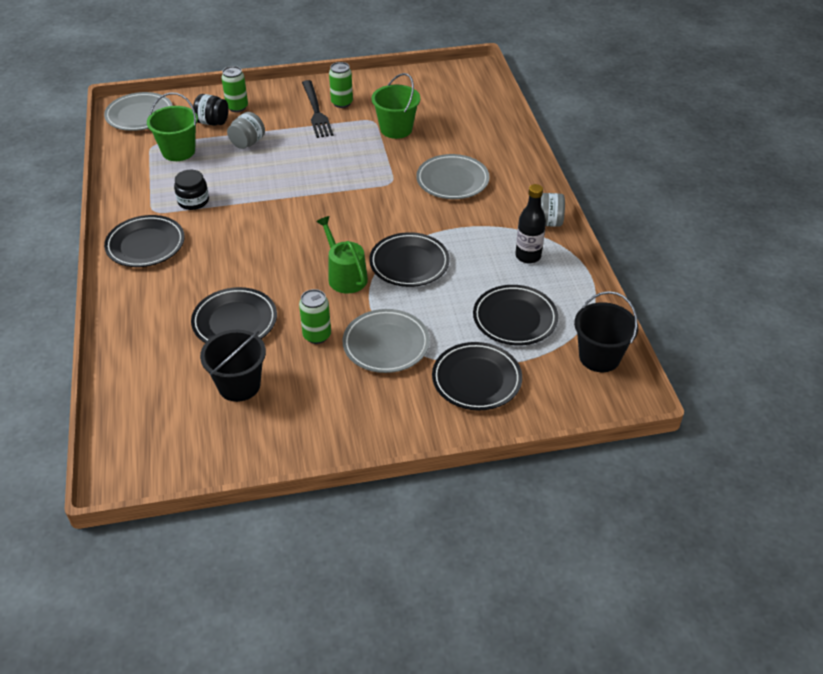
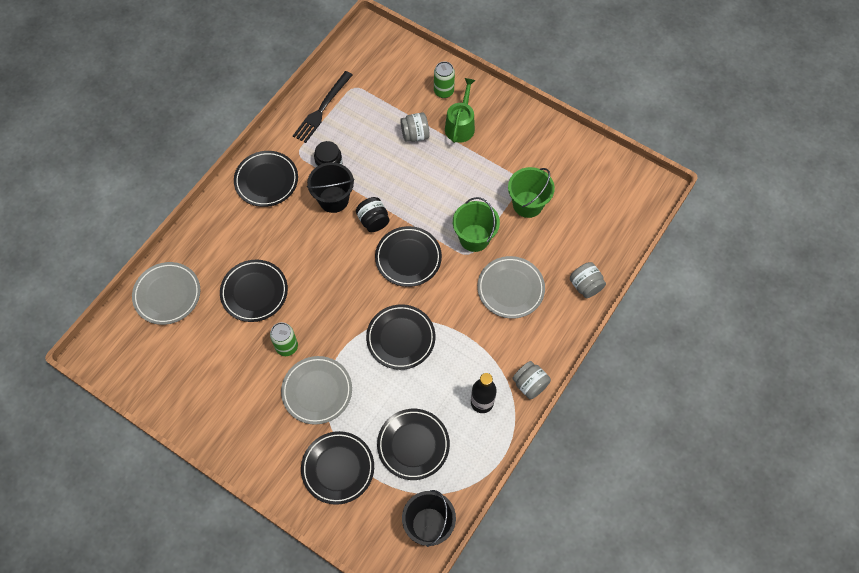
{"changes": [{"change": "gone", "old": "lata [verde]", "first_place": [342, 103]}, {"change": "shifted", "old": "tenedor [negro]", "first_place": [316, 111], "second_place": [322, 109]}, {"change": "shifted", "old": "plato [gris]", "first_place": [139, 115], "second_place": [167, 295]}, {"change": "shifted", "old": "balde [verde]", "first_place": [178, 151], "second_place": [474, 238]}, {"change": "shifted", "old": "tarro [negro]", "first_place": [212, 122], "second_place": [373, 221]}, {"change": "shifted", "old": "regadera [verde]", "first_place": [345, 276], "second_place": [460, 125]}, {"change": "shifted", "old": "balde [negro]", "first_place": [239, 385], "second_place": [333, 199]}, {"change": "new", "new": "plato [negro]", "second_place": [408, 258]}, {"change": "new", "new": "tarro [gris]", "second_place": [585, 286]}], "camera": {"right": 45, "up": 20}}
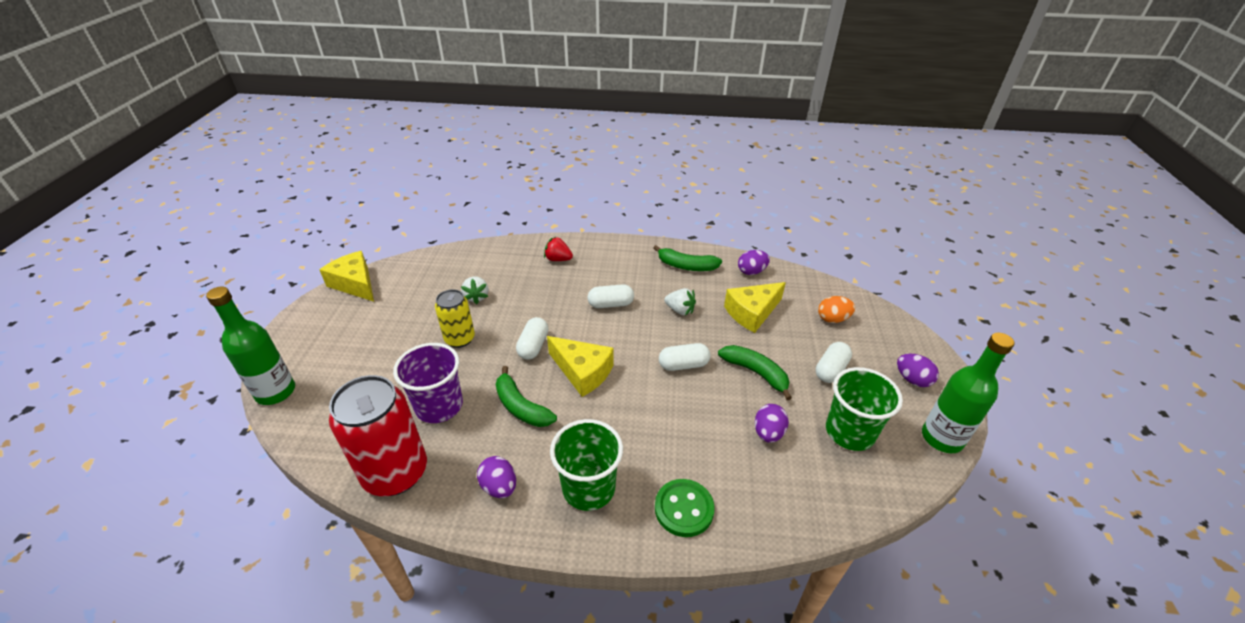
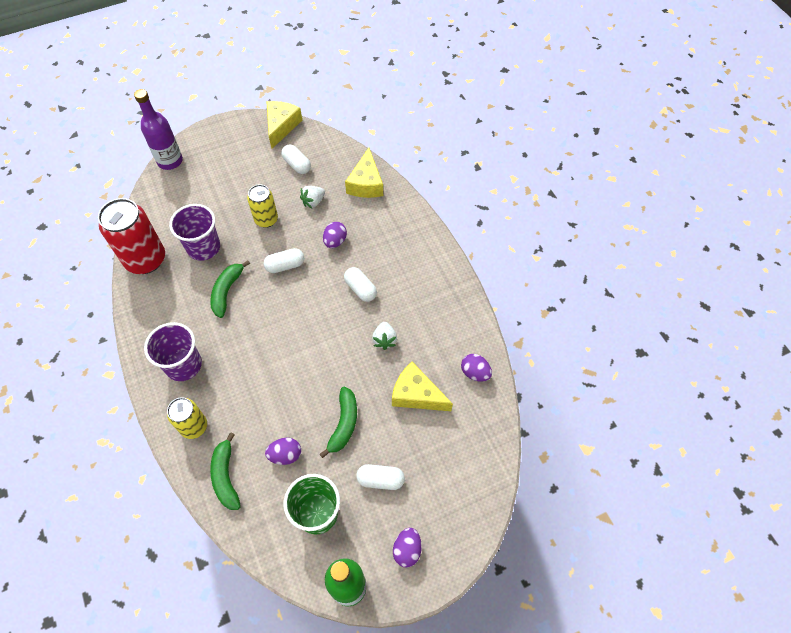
{"changes": [{"change": "gone", "old": "fresa [rojo]", "first_place": [558, 259]}, {"change": "shifted", "old": "plátano [verde]", "first_place": [686, 266], "second_place": [226, 476]}, {"change": "repainted", "old": "botella [verde]", "new": "botella [morado]", "first_place": [276, 392], "second_place": [170, 161]}, {"change": "gone", "old": "huevo [naranja]", "first_place": [832, 319]}, {"change": "shifted", "old": "queso [amarillo]", "first_place": [582, 372], "second_place": [366, 183]}, {"change": "shifted", "old": "cápsula [blanco]", "first_place": [683, 365], "second_place": [297, 165]}, {"change": "repainted", "old": "vaso [verde]", "new": "vaso [morado]", "first_place": [588, 488], "second_place": [183, 365]}, {"change": "shifted", "old": "huevo [morado]", "first_place": [499, 487], "second_place": [335, 241]}, {"change": "swapped", "old": "botón [verde]", "new": "lata [amarillo]", "first_place": [684, 509], "second_place": [194, 426]}], "camera": {"right": 60, "up": 20}}
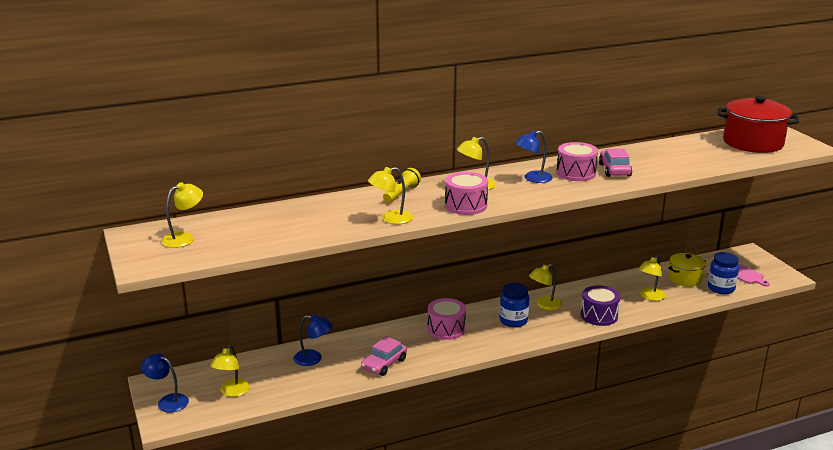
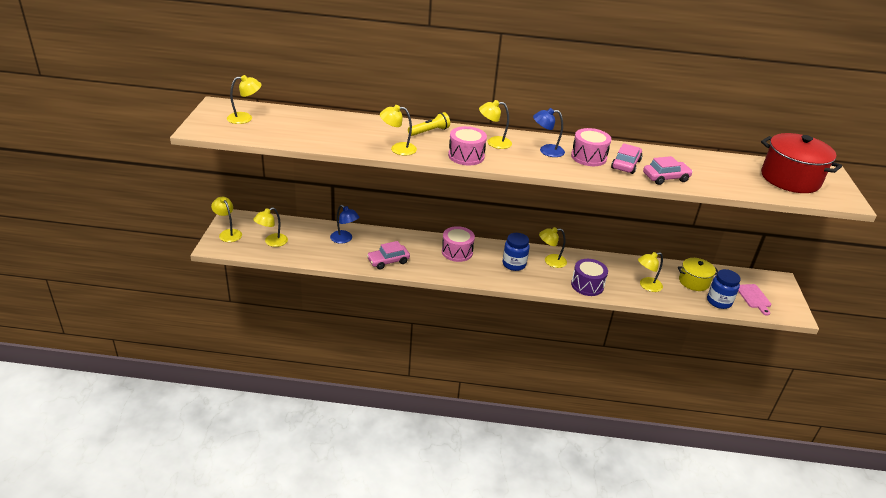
{"changes": [{"change": "repainted", "old": "lámpara [azul]", "new": "lámpara [amarillo]", "first_place": [167, 401], "second_place": [228, 233]}, {"change": "new", "new": "coche [rosa]", "second_place": [665, 178]}], "camera": {"right": 25, "up": 10}}
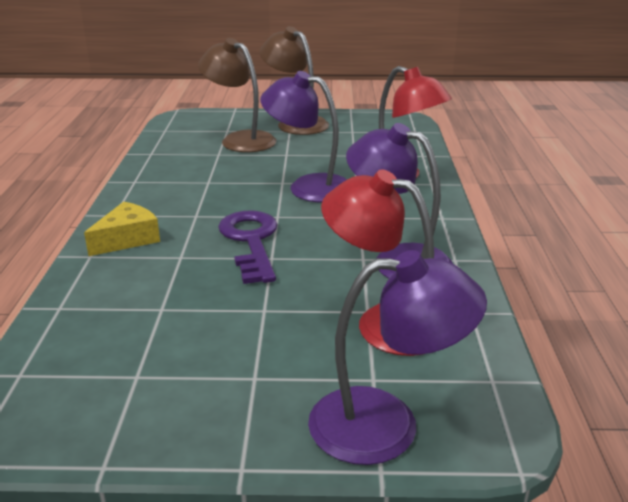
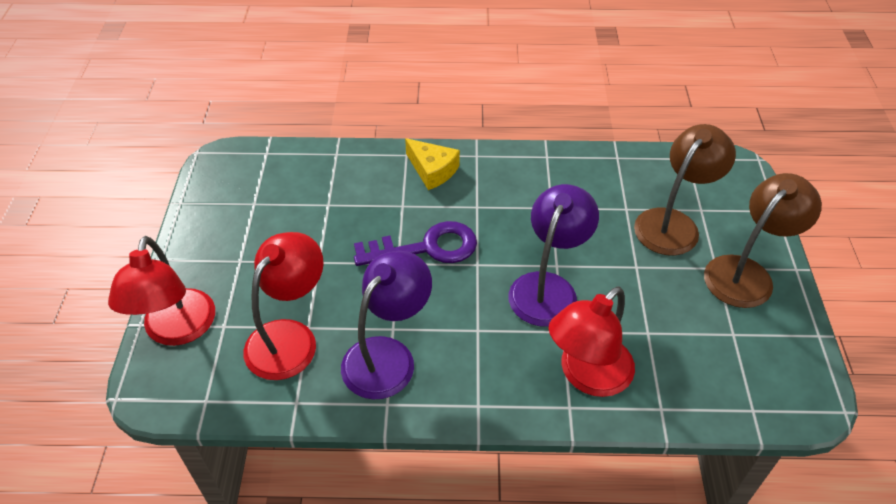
{"changes": [{"change": "repainted", "old": "lámpara [morado]", "new": "lámpara [rojo]", "first_place": [386, 424], "second_place": [177, 330]}], "camera": {"right": 90, "up": 20}}
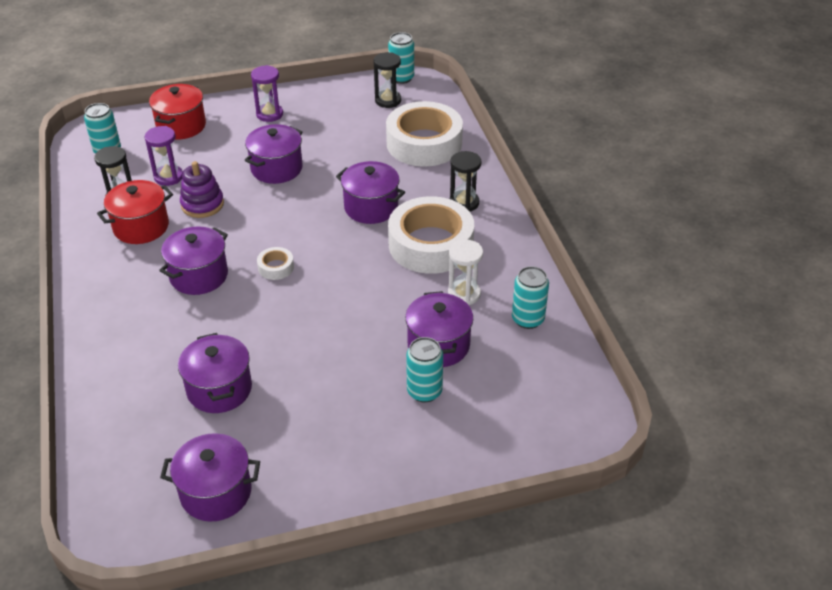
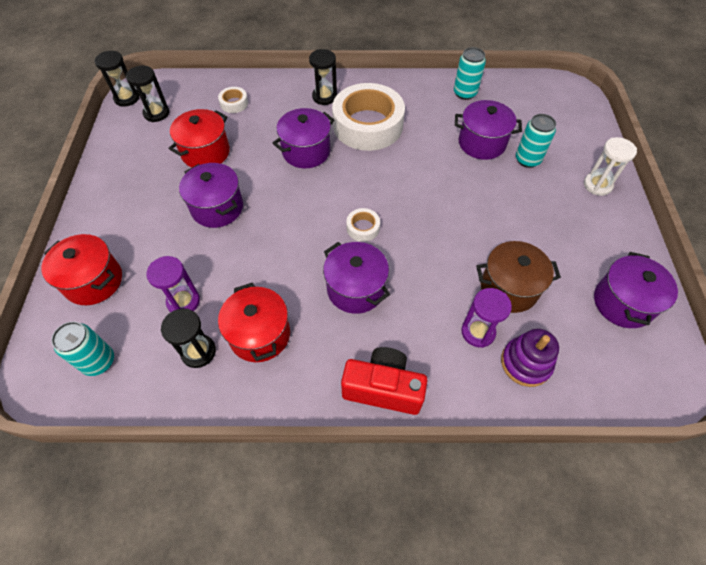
{"changes": [{"change": "swapped", "old": "lata [turquesa]", "new": "reloj de arena [negro]", "first_place": [401, 78], "second_place": [127, 98]}, {"change": "shifted", "old": "reloj de arena [morado]", "first_place": [269, 114], "second_place": [478, 332]}, {"change": "scaled", "old": "cinta adhesiva [blanco]", "first_place": [424, 143], "second_place": [234, 103], "factor": 0.41}, {"change": "shifted", "old": "juguete apilable [morado]", "first_place": [202, 204], "second_place": [525, 363]}, {"change": "shifted", "old": "reloj de arena [blanco]", "first_place": [464, 294], "second_place": [597, 185]}, {"change": "repainted", "old": "olla [morado]", "new": "olla [marrón]", "first_place": [219, 389], "second_place": [509, 288]}, {"change": "new", "new": "olla [rojo]", "second_place": [205, 152]}, {"change": "new", "new": "cámara [rojo]", "second_place": [383, 388]}], "camera": {"right": -75, "up": 15}}
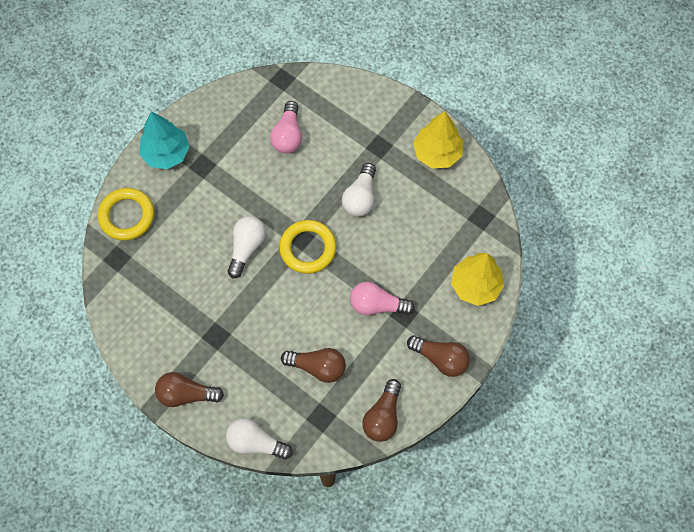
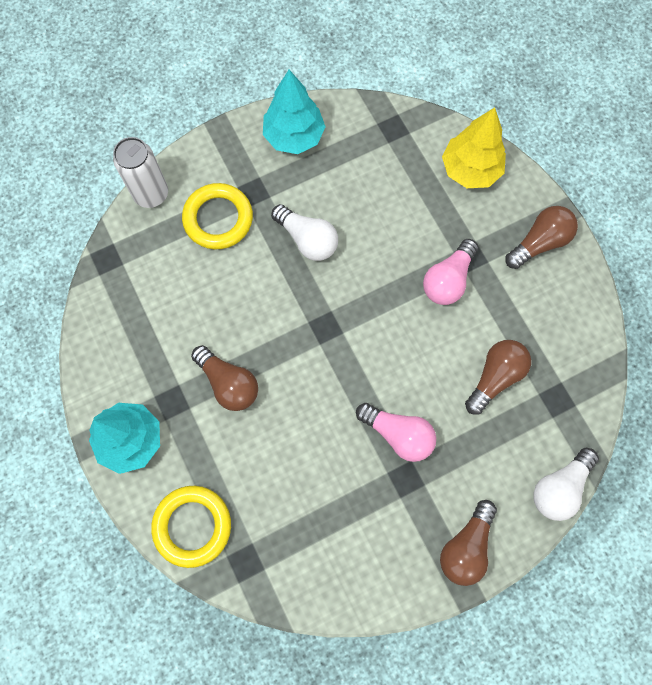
{"changes": [{"change": "shifted", "old": "bombilla [rosa]", "first_place": [288, 135], "second_place": [398, 434]}, {"change": "repainted", "old": "árbol [amarillo]", "new": "árbol [turquesa]", "first_place": [437, 153], "second_place": [294, 136]}, {"change": "gone", "old": "bombilla [blanco]", "first_place": [246, 248]}, {"change": "shifted", "old": "anillo [amarillo]", "first_place": [308, 248], "second_place": [218, 219]}, {"change": "shifted", "old": "bombilla [marrón]", "first_place": [383, 416], "second_place": [228, 383]}, {"change": "new", "new": "lata [blanco]", "second_place": [151, 194]}], "camera": {"right": -65, "up": 5}}
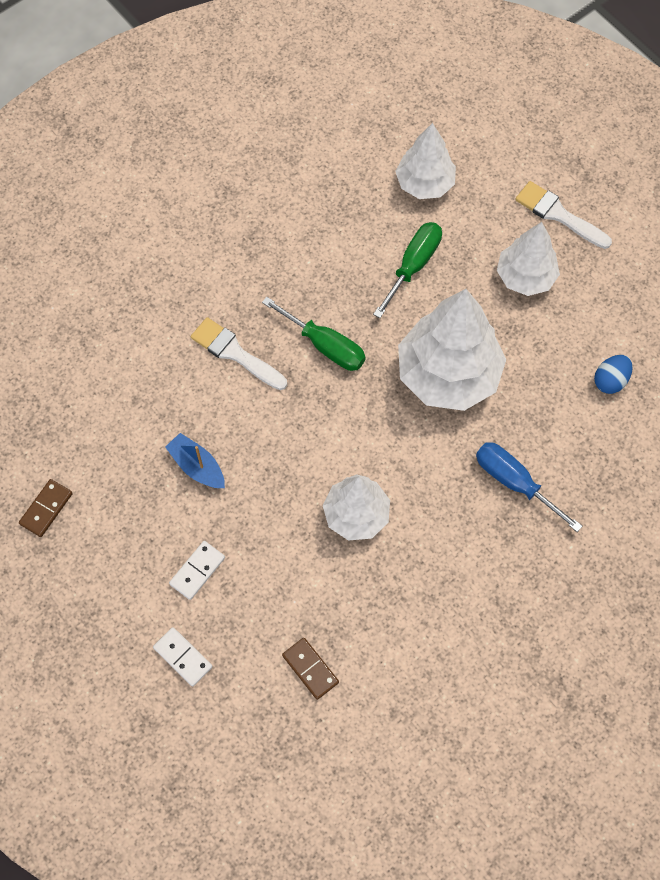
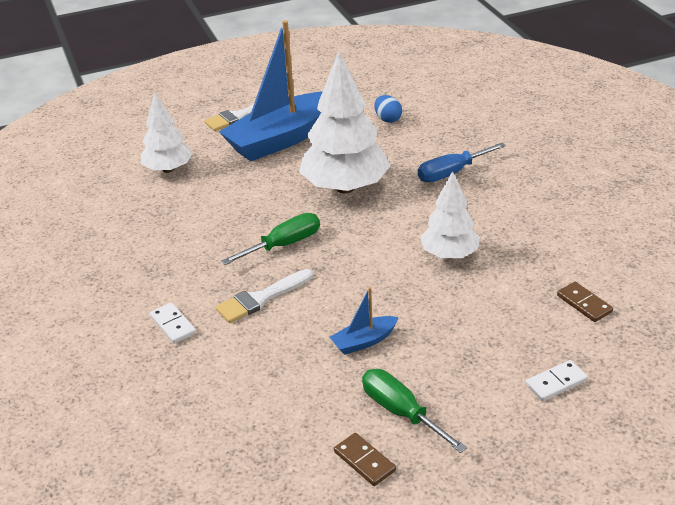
{"changes": [{"change": "shifted", "old": "destornillador [verde]", "first_place": [413, 265], "second_place": [401, 412]}, {"change": "swapped", "old": "árbol [blanco]", "new": "barco [azul]", "first_place": [525, 277], "second_place": [282, 139]}, {"change": "shifted", "old": "ficha de dominó [blanco]", "first_place": [197, 571], "second_place": [173, 325]}, {"change": "rotated", "old": "ficha de dominó [marrón]", "first_place": [310, 669], "second_place": [584, 304], "degrees": 75}], "camera": {"right": -70, "up": -30}}
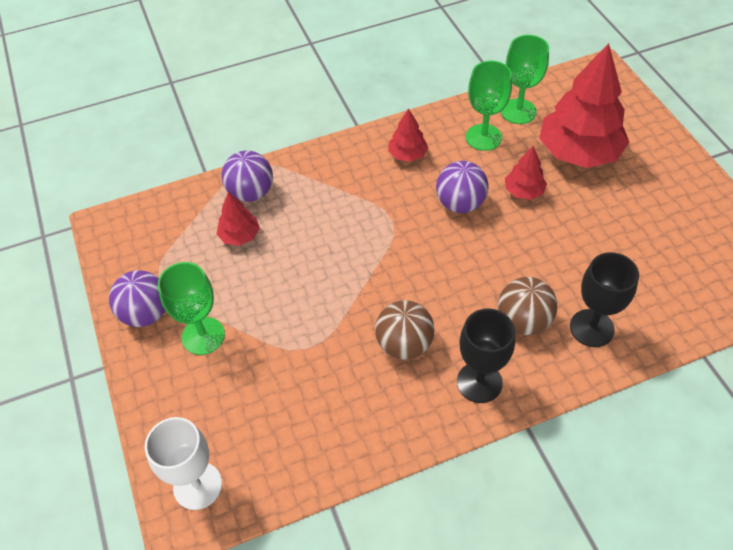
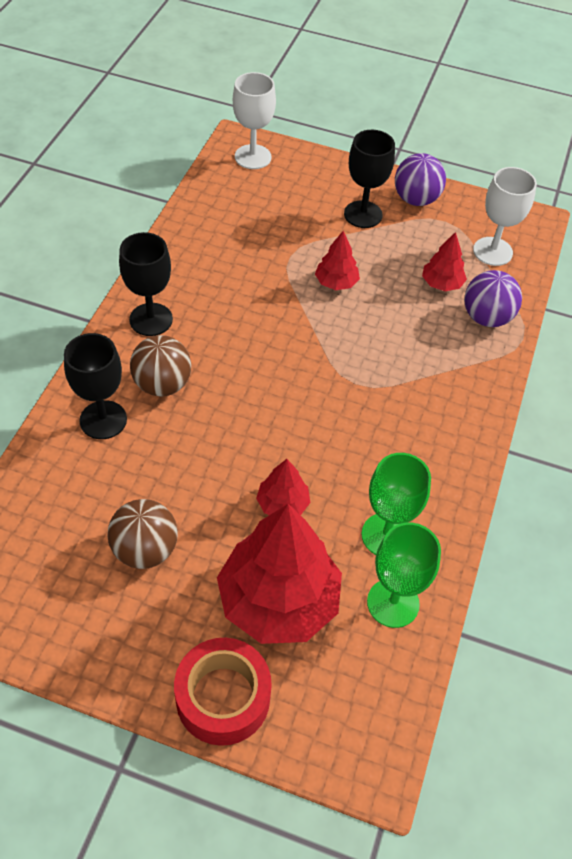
{"changes": [{"change": "shifted", "old": "árbol [rojo]", "first_place": [407, 154], "second_place": [336, 282]}, {"change": "gone", "old": "pelota [morado]", "first_place": [460, 204]}, {"change": "repainted", "old": "copa [verde]", "new": "copa [negro]", "first_place": [203, 336], "second_place": [363, 214]}, {"change": "shifted", "old": "pelota [marrón]", "first_place": [404, 344], "second_place": [145, 550]}, {"change": "new", "new": "copa [blanco]", "second_place": [492, 251]}, {"change": "new", "new": "cinta adhesiva [rojo]", "second_place": [223, 697]}], "camera": {"right": 125, "up": 0}}
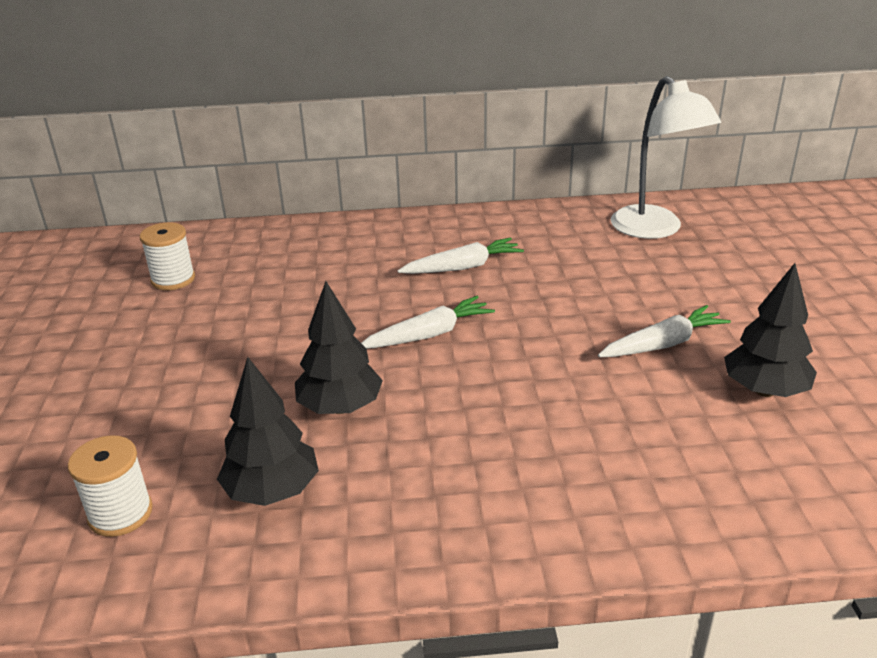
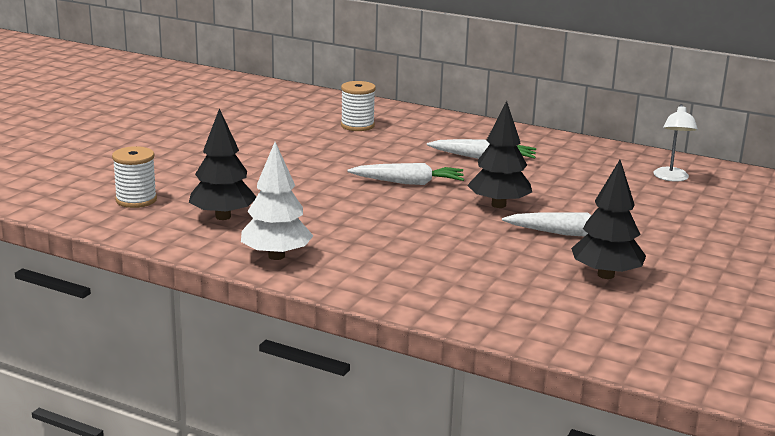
{"changes": [{"change": "scaled", "old": "lámpara [blanco]", "first_place": [654, 230], "second_place": [671, 178], "factor": 0.54}, {"change": "shifted", "old": "carrete [blanco]", "first_place": [173, 279], "second_place": [357, 126]}, {"change": "shifted", "old": "árbol [negro]", "first_place": [340, 407], "second_place": [498, 205]}, {"change": "new", "new": "árbol [blanco]", "second_place": [276, 256]}], "camera": {"right": 30, "up": -10}}
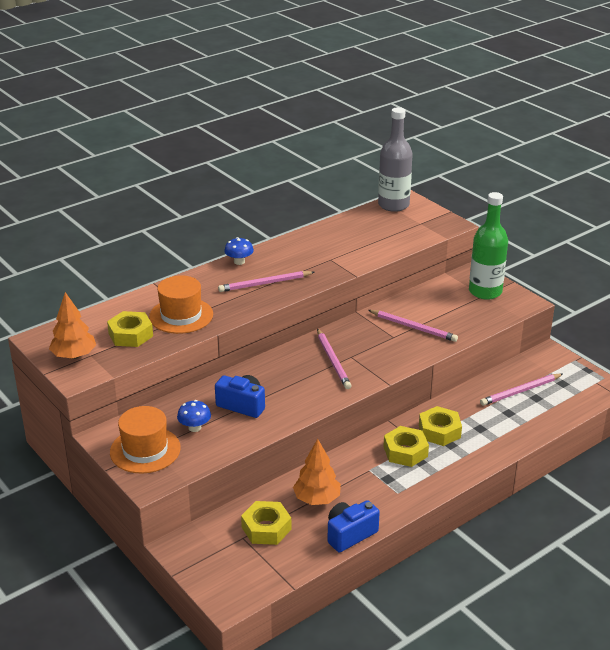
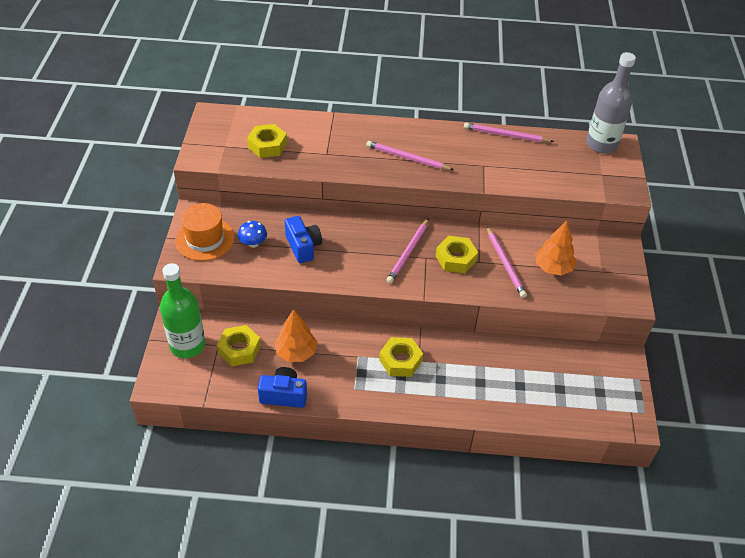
{"changes": [{"change": "shifted", "old": "botella [verde]", "first_place": [485, 291], "second_place": [187, 345]}, {"change": "gone", "old": "seta [azul]", "first_place": [239, 262]}, {"change": "gone", "old": "sombrero [naranja]", "first_place": [181, 315]}, {"change": "shifted", "old": "árbol [naranja]", "first_place": [74, 356], "second_place": [553, 268]}, {"change": "shifted", "old": "lápiz [rosa]", "first_place": [520, 391], "second_place": [506, 135]}, {"change": "shifted", "old": "tuerca [amarillo]", "first_place": [439, 431], "second_place": [456, 258]}], "camera": {"right": 40, "up": 15}}
